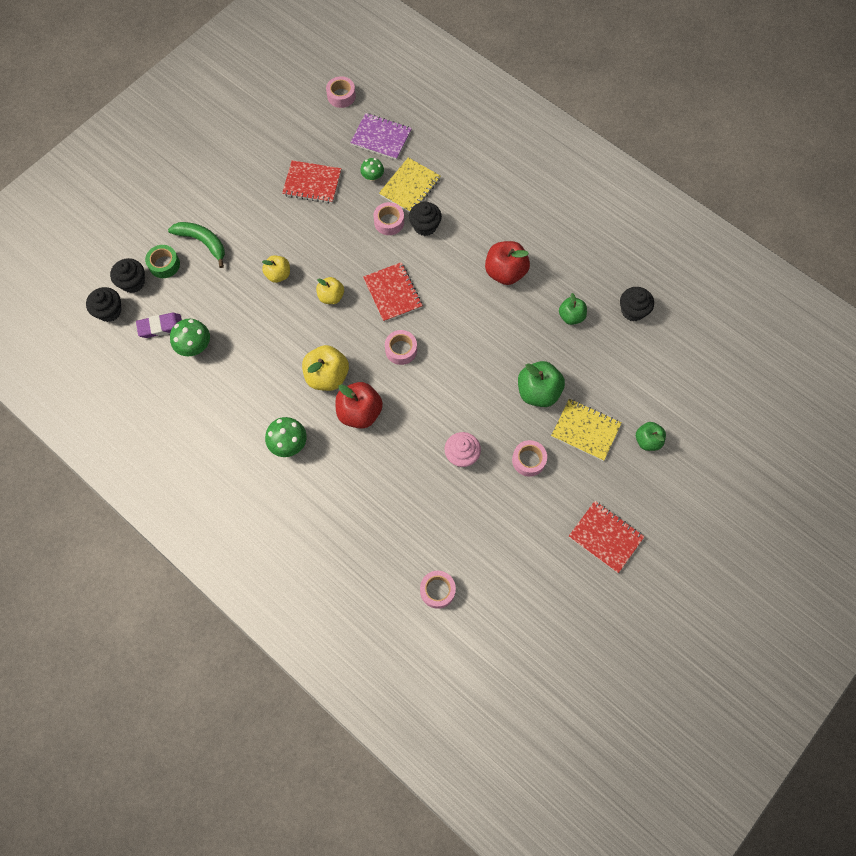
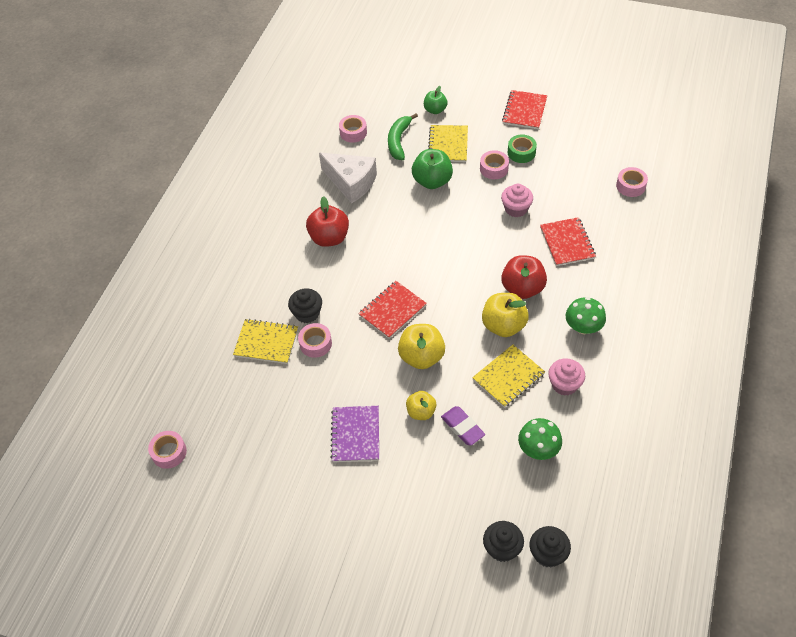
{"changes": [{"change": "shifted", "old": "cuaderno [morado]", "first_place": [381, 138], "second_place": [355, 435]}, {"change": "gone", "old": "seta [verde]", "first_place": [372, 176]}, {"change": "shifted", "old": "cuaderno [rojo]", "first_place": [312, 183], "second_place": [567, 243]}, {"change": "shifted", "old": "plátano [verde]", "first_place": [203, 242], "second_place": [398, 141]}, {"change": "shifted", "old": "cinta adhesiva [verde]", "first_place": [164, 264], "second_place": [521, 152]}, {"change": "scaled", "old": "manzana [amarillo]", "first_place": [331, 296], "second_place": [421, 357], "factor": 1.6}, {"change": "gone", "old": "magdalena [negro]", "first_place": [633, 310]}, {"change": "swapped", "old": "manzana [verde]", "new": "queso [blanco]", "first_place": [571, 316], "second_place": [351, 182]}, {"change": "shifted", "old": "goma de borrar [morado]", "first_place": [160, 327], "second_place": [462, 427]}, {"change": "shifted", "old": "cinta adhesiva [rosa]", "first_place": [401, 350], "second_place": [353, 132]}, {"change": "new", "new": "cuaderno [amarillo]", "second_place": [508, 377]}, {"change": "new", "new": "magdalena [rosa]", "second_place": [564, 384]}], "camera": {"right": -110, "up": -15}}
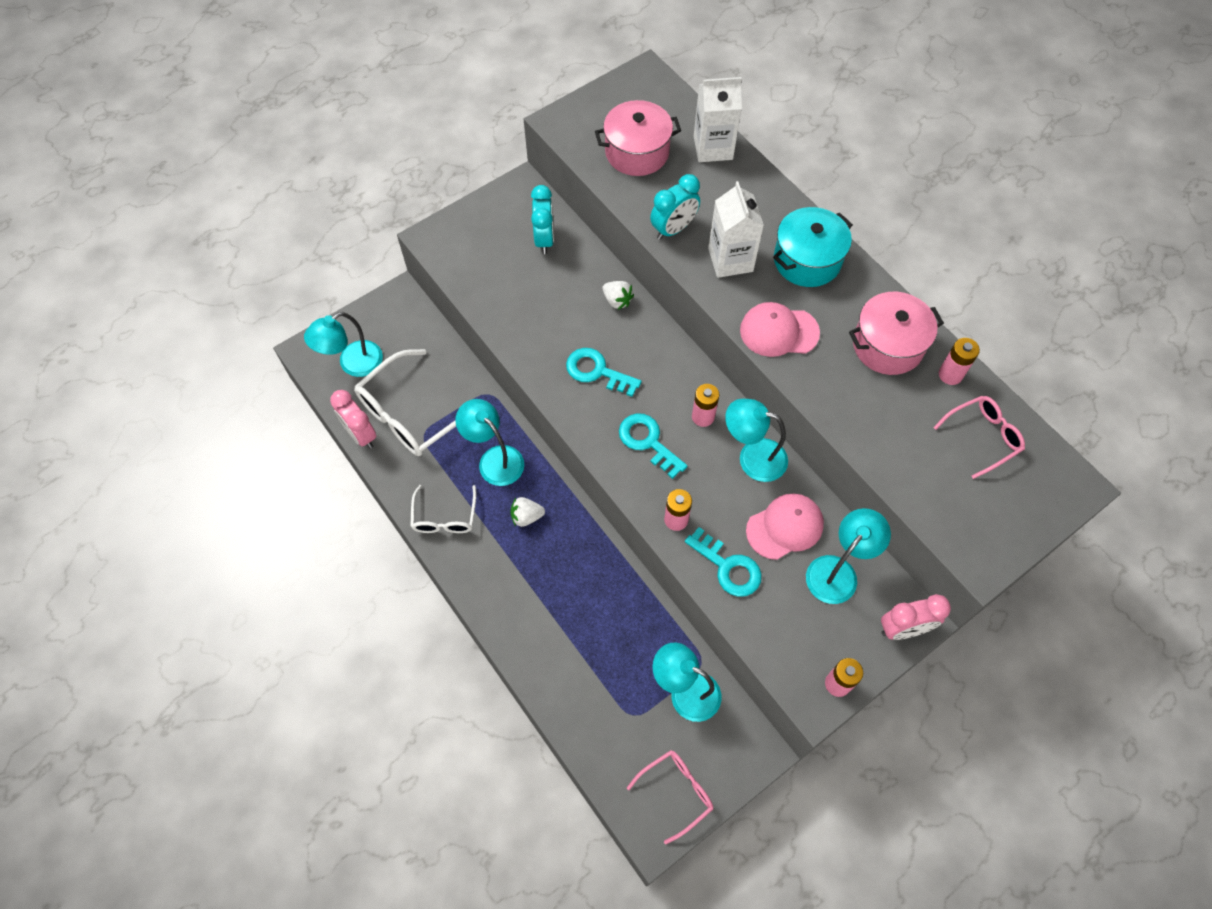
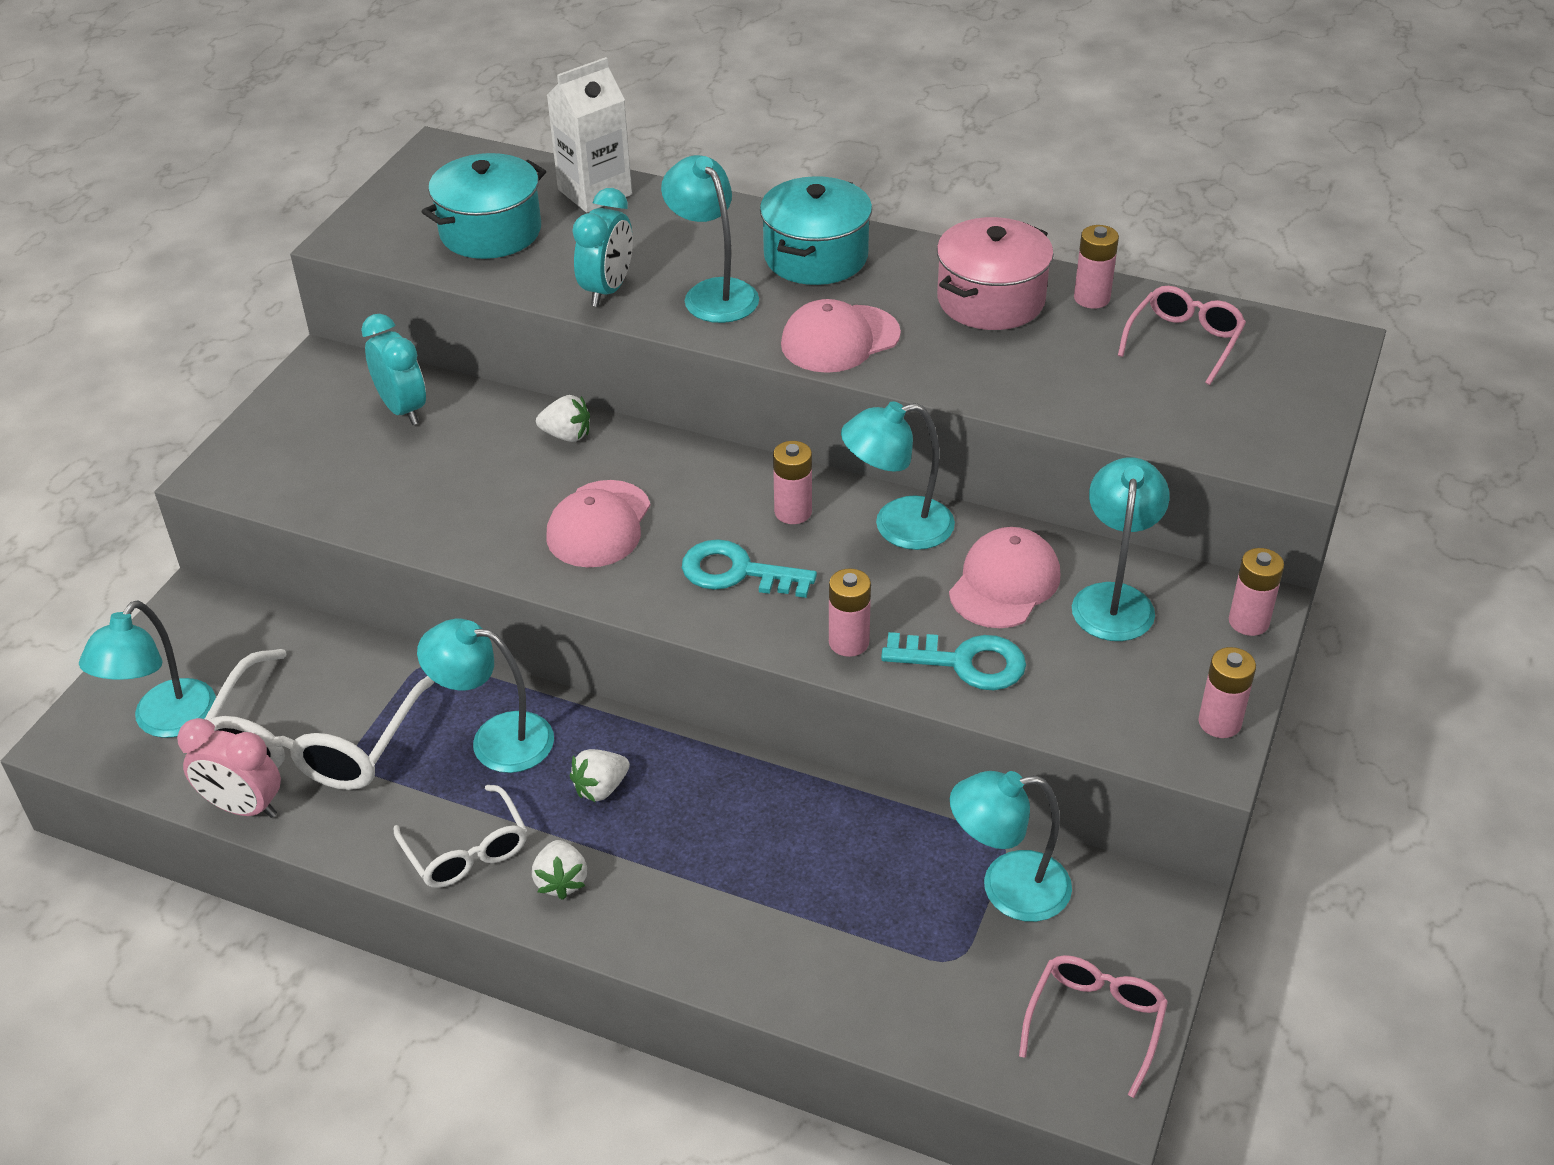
{"changes": [{"change": "repainted", "old": "olla [rosa]", "new": "olla [turquesa]", "first_place": [637, 152], "second_place": [490, 231]}, {"change": "swapped", "old": "cartón de leche [blanco]", "new": "lámpara [turquesa]", "first_place": [730, 260], "second_place": [713, 293]}, {"change": "swapped", "old": "llave [turquesa]", "new": "gorra [rosa]", "first_place": [597, 371], "second_place": [599, 524]}, {"change": "swapped", "old": "despertador [rosa]", "new": "pila [rosa]", "first_place": [903, 628], "second_place": [1248, 622]}, {"change": "new", "new": "fresa [blanco]", "second_place": [561, 881]}], "camera": {"right": -30, "up": -20}}
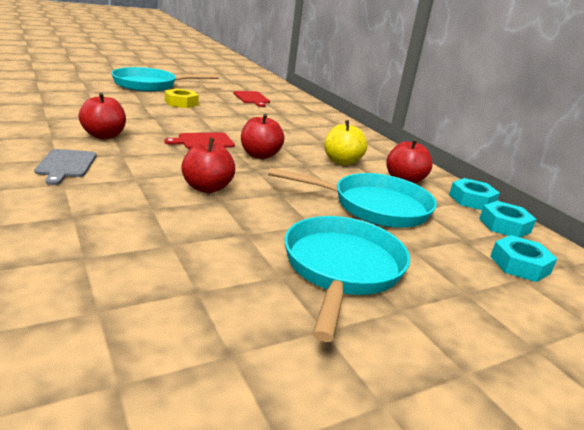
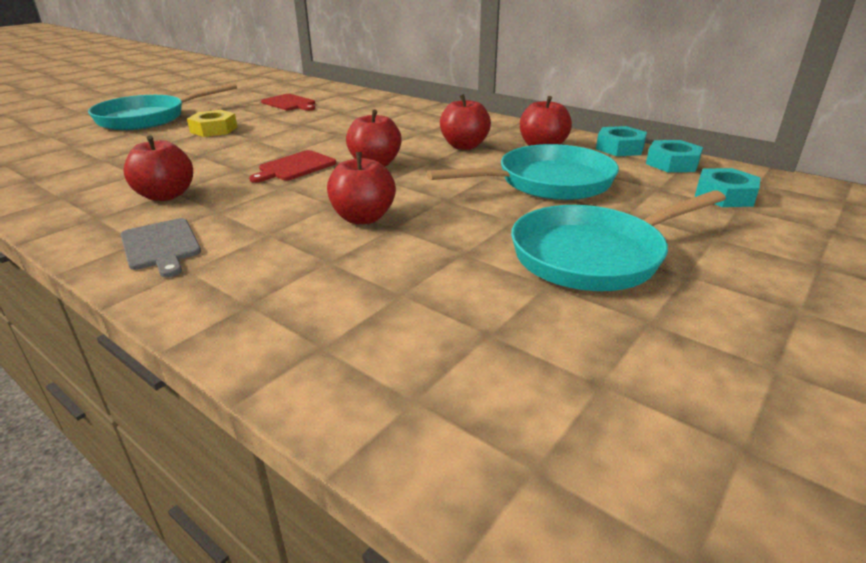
{"changes": [{"change": "repainted", "old": "manzana [amarillo]", "new": "manzana [rojo]", "first_place": [342, 162], "second_place": [464, 146]}, {"change": "rotated", "old": "sartén [turquesa]", "first_place": [342, 269], "second_place": [594, 255], "degrees": -105}], "camera": {"right": -20, "up": 5}}
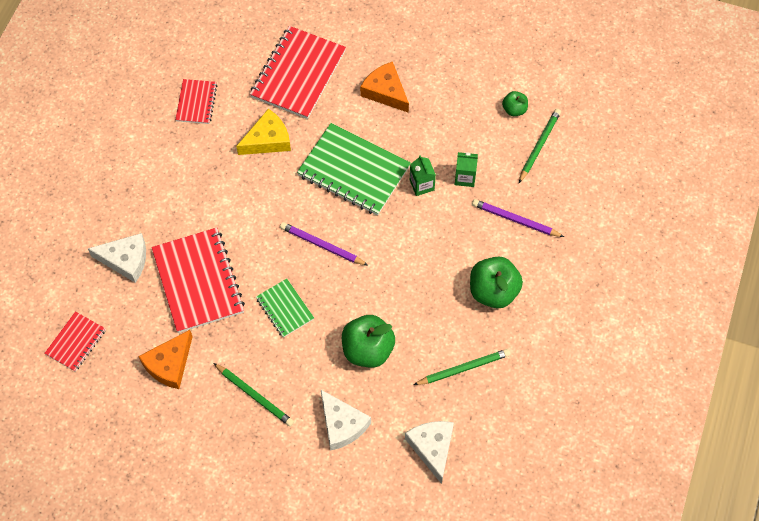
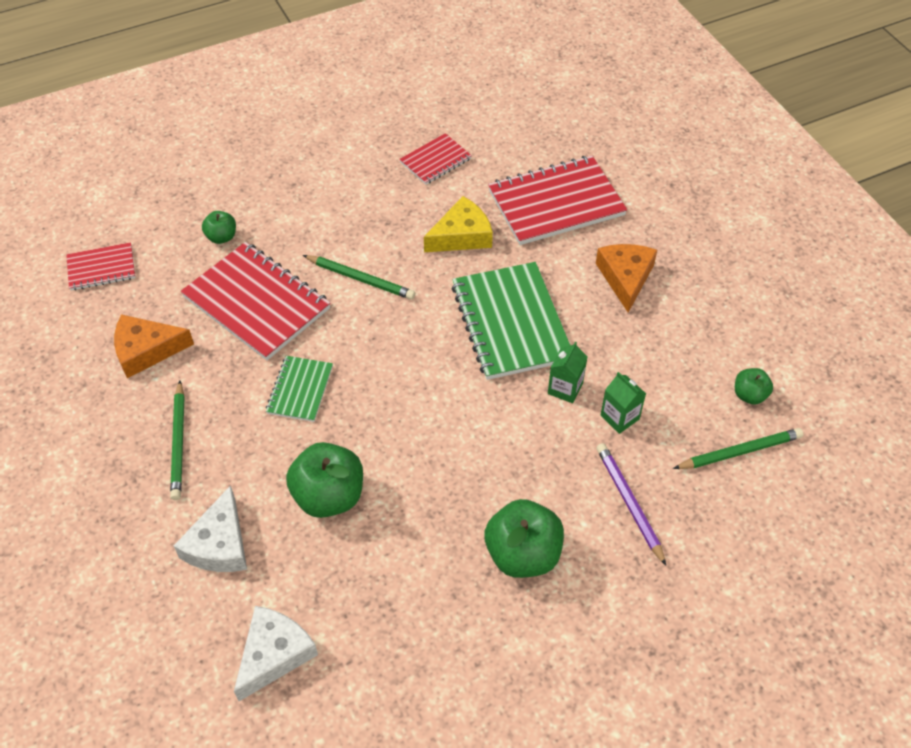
{"changes": [{"change": "rotated", "old": "queso [amarillo]", "first_place": [268, 140], "second_place": [462, 236], "degrees": -45}, {"change": "gone", "old": "lápiz [morado]", "first_place": [322, 245]}, {"change": "rotated", "old": "cuaderno [rojo]", "first_place": [198, 281], "second_place": [257, 303], "degrees": -75}, {"change": "swapped", "old": "queso [blanco]", "new": "manzana [verde]", "first_place": [125, 260], "second_place": [222, 237]}, {"change": "shifted", "old": "lápiz [verde]", "first_place": [463, 368], "second_place": [361, 279]}], "camera": {"right": 45, "up": -10}}
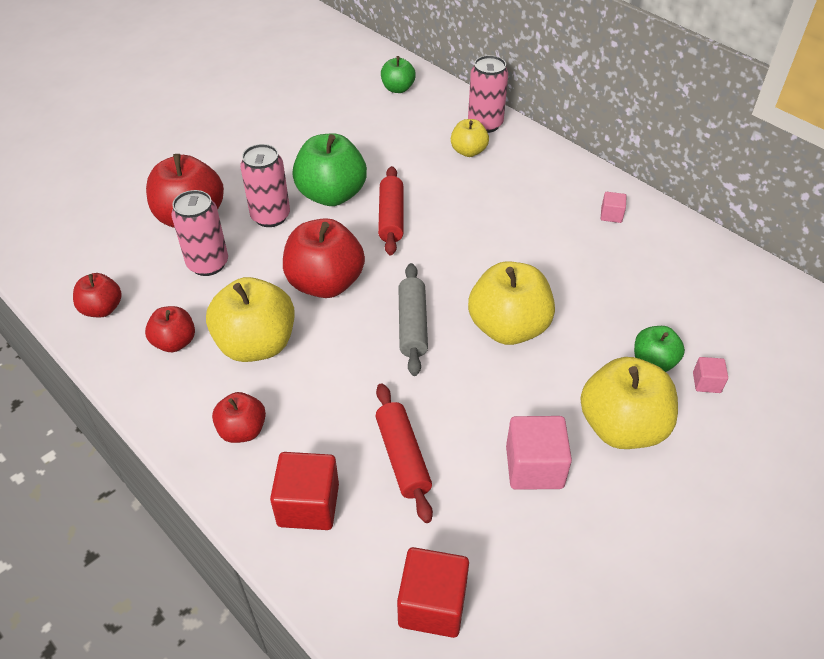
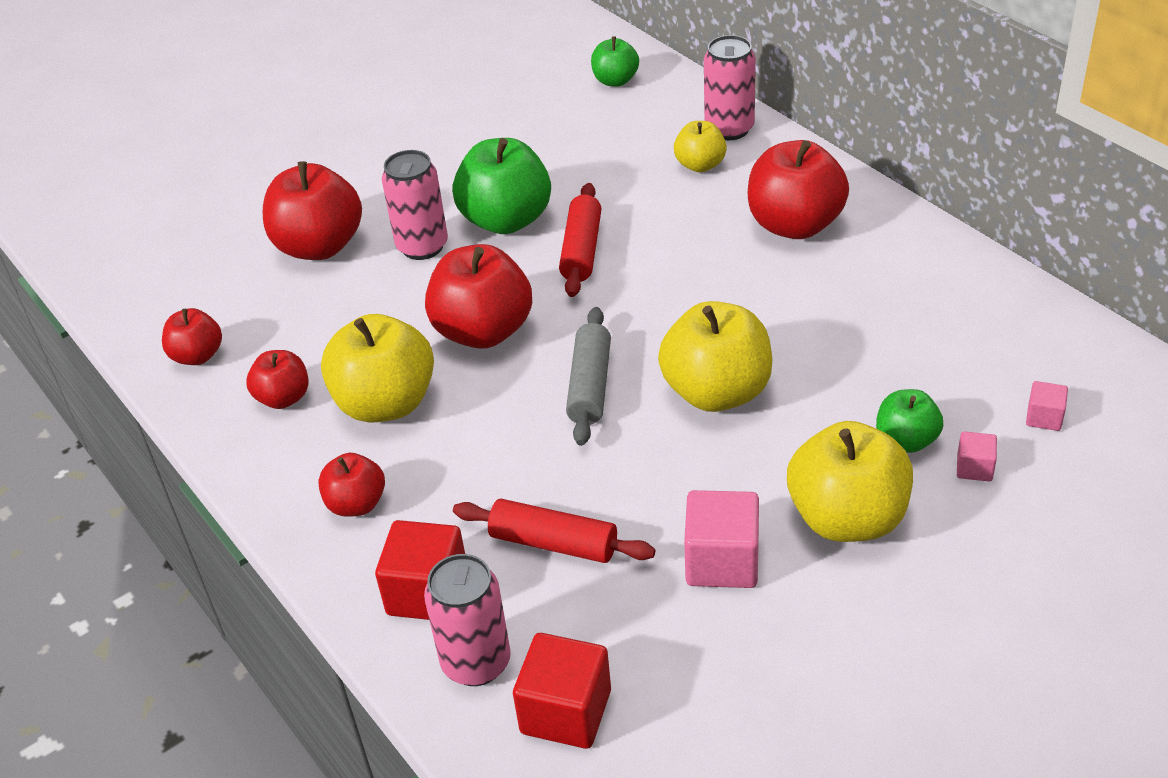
{"changes": [{"change": "shifted", "old": "lata [rosa]", "first_place": [208, 264], "second_place": [476, 662]}, {"change": "shifted", "old": "cubo [rosa]", "first_place": [611, 215], "second_place": [1044, 417]}, {"change": "rotated", "old": "rodillo [rojo]", "first_place": [403, 457], "second_place": [554, 543], "degrees": -60}, {"change": "new", "new": "manzana [rojo]", "second_place": [794, 225]}], "camera": {"right": 10, "up": -5}}
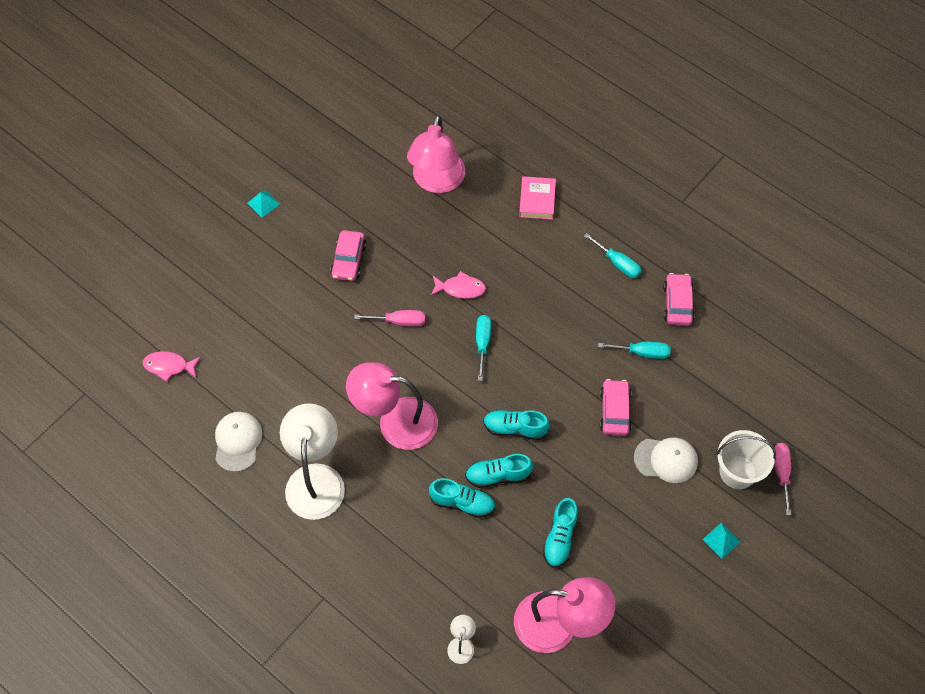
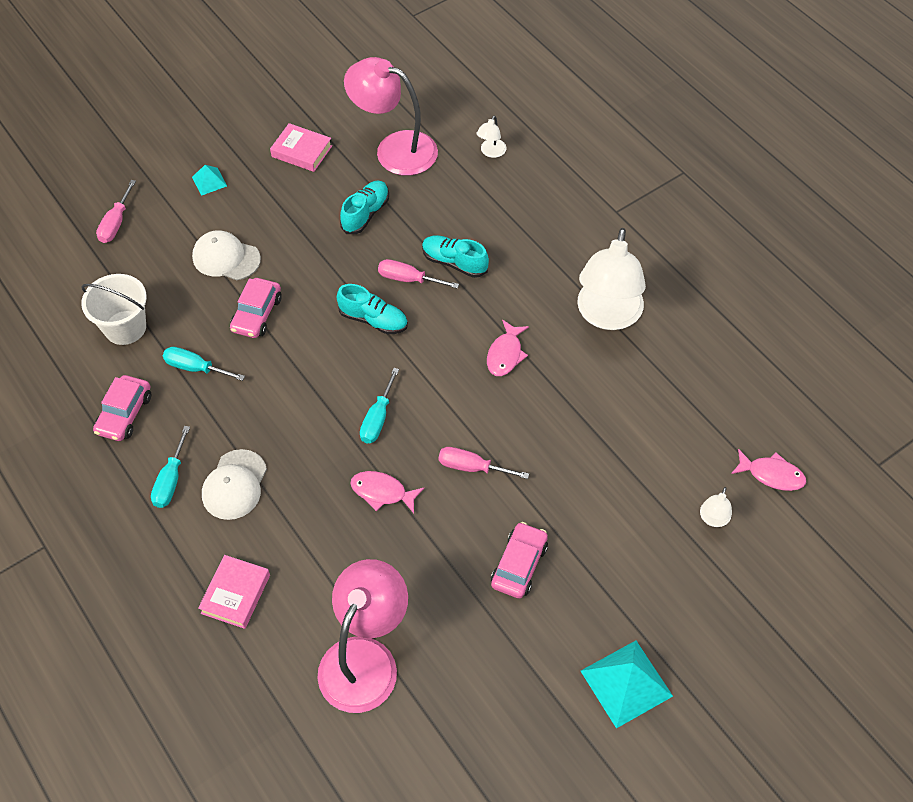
{"changes": [{"change": "scaled", "old": "pirámide [turquesa]", "first_place": [263, 203], "second_place": [626, 683], "factor": 1.88}, {"change": "rotated", "old": "destornillador [turquesa]", "first_place": [617, 263], "second_place": [171, 480], "degrees": -135}, {"change": "swapped", "old": "lámpara [rosa]", "new": "pez [rosa]", "first_place": [395, 422], "second_place": [505, 354]}, {"change": "shifted", "old": "gorra [blanco]", "first_place": [238, 441], "second_place": [234, 485]}, {"change": "shifted", "old": "balde [blanco]", "first_place": [737, 472], "second_place": [125, 327]}, {"change": "swapped", "old": "zapato [turquesa]", "new": "destornillador [rosa]", "first_place": [498, 475], "second_place": [408, 279]}, {"change": "new", "new": "libro [rosa]", "second_place": [302, 151]}, {"change": "new", "new": "lámpara [blanco]", "second_place": [713, 519]}], "camera": {"right": -165, "up": -5}}
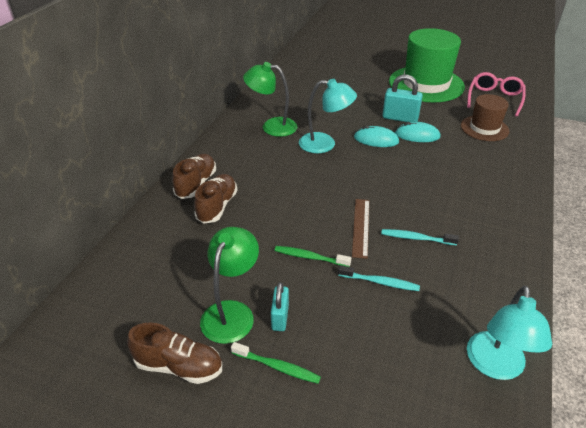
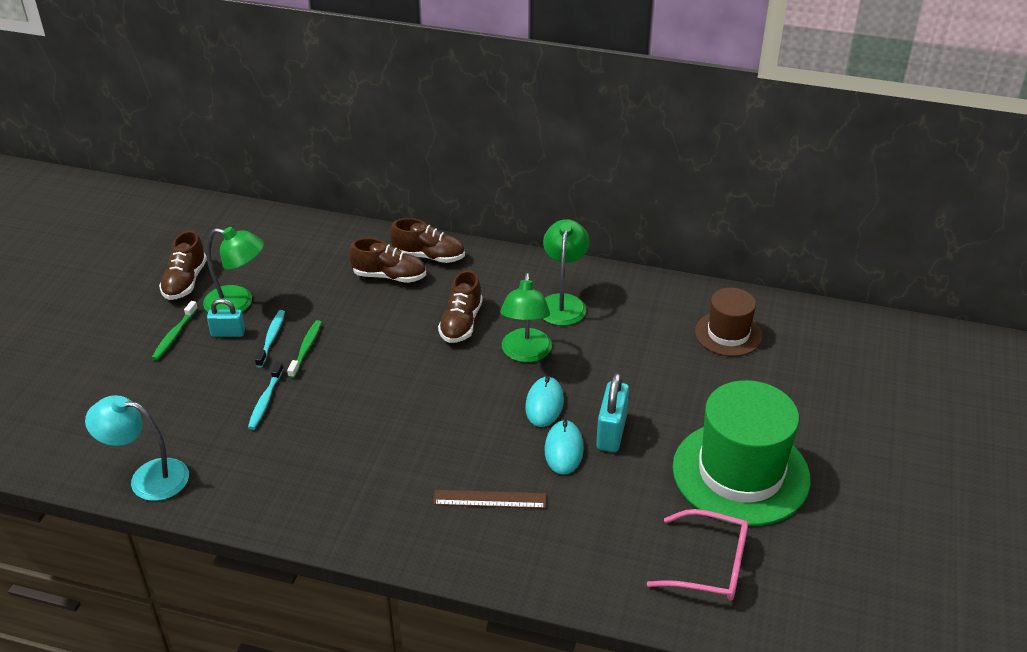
{"changes": [{"change": "repainted", "old": "lámpara [turquesa]", "new": "lámpara [verde]", "first_place": [325, 144], "second_place": [525, 353]}, {"change": "shifted", "old": "sombrero [marrón]", "first_place": [484, 128], "second_place": [728, 334]}, {"change": "shifted", "old": "regla [marrón]", "first_place": [360, 227], "second_place": [490, 499]}, {"change": "shifted", "old": "cepillo de dientes [turquesa]", "first_place": [416, 238], "second_place": [271, 338]}, {"change": "new", "new": "zapato [marrón]", "second_place": [461, 323]}], "camera": {"right": 85, "up": 0}}
